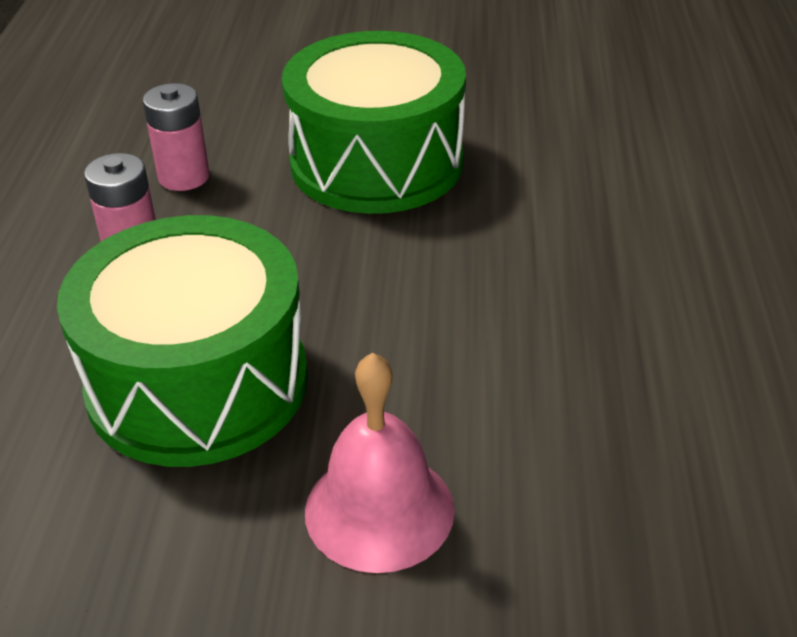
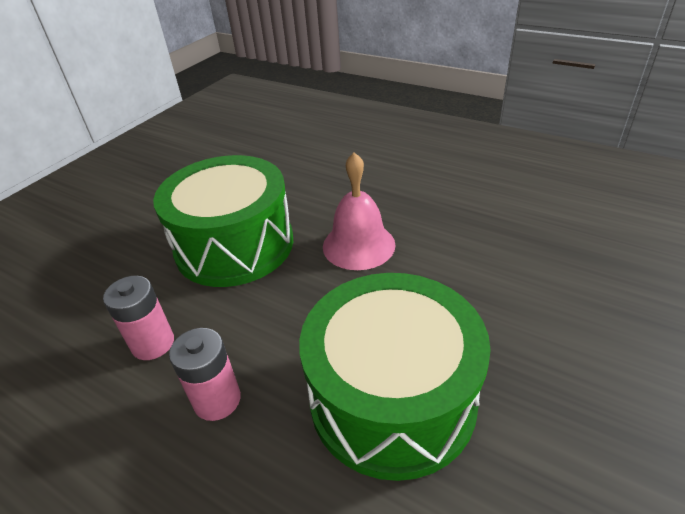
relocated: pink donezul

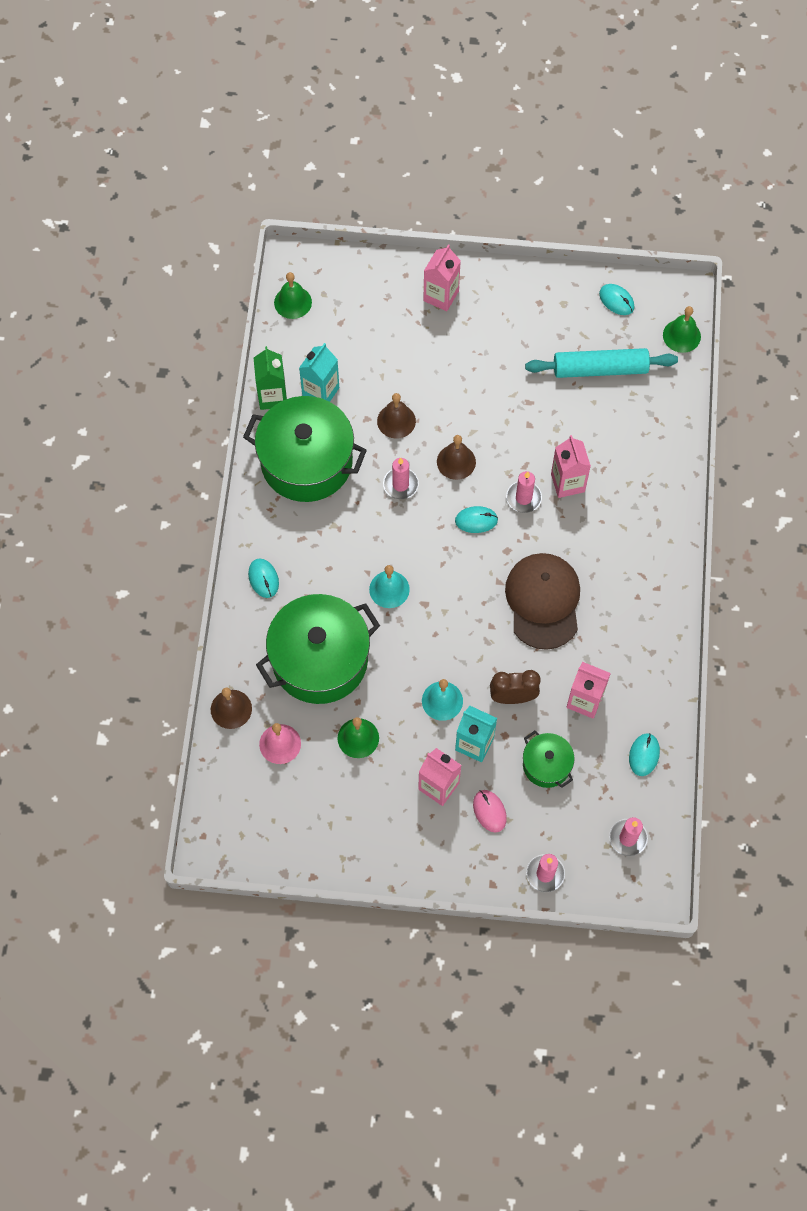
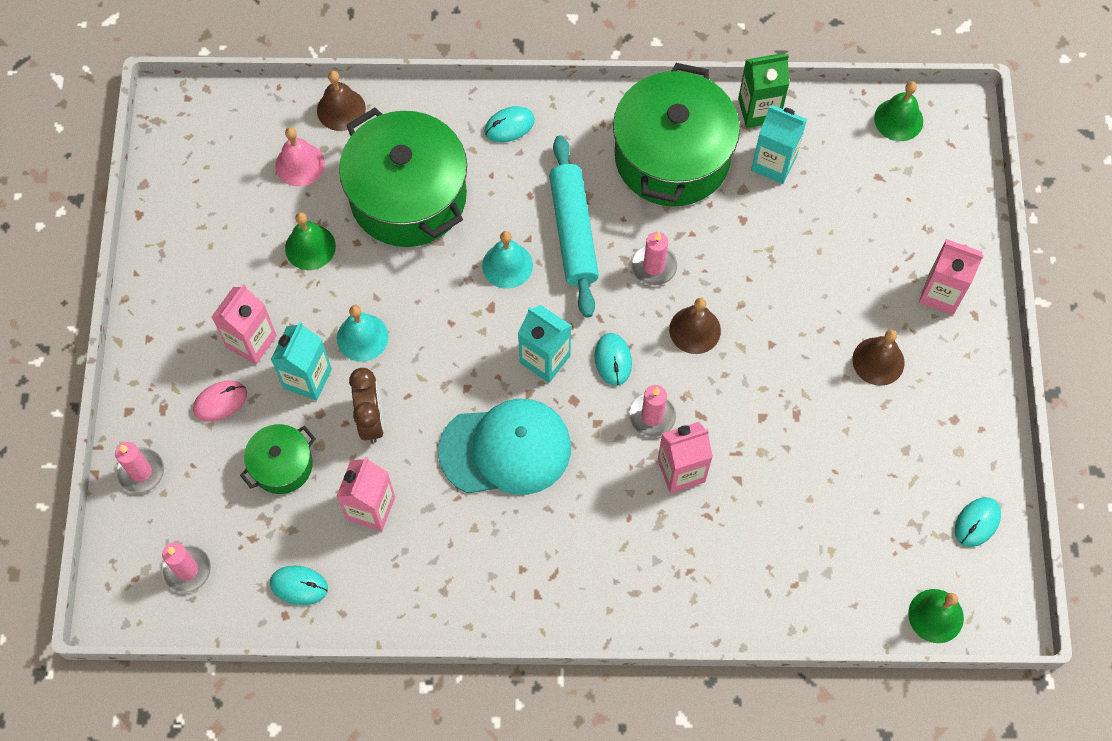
appeared: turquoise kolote (no. 2 from left)
relocated: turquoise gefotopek; brown donezul (no. 2 from left in the first image) to brown donezul (no. 3 from left)
colour: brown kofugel to turquoise kofugel

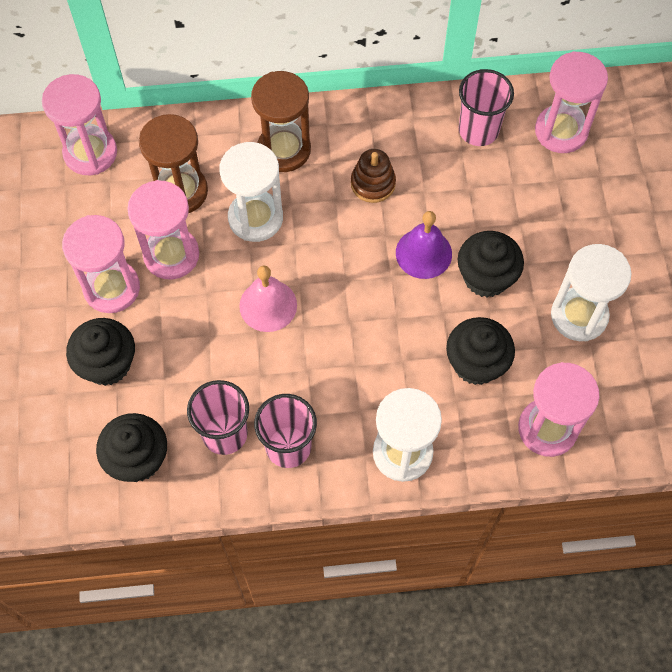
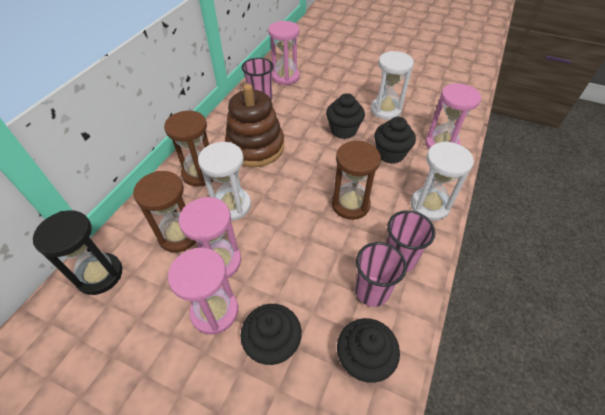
missing: purple donezul; pink donezul
appeared: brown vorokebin (no. 3 from left)
colour: pink vorokebin (no. 1 from left) to black vorokebin
size: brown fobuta x2.07

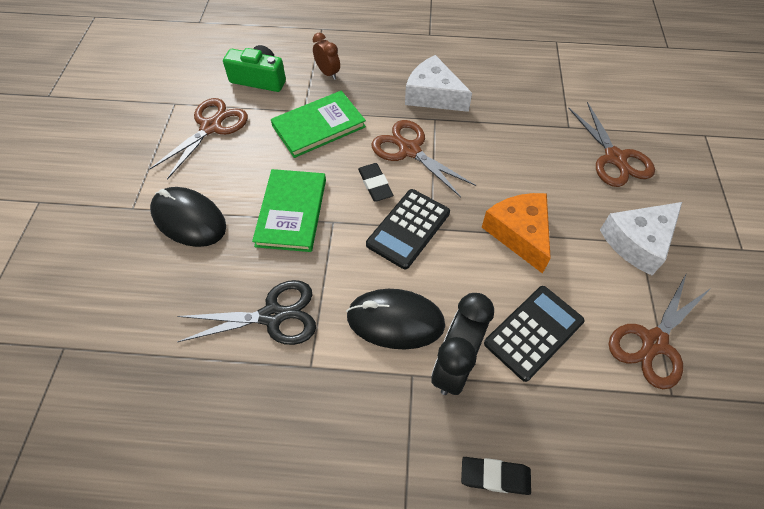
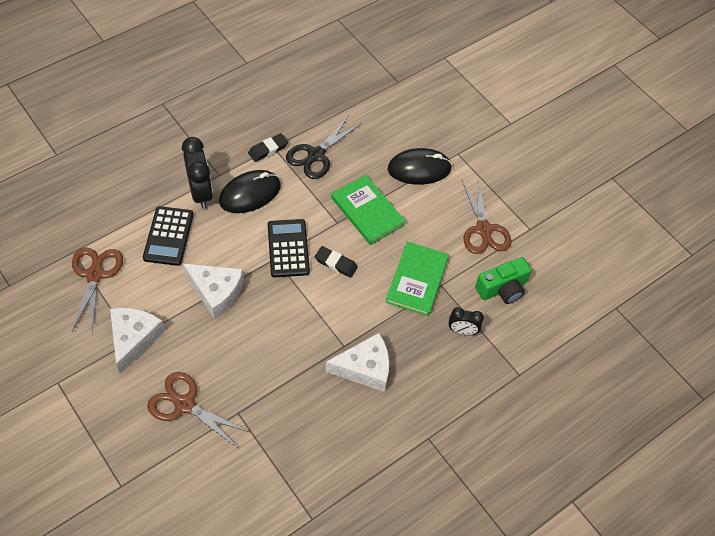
missing: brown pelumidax (no. 2 from left)
relocated: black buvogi (no. 2 from left in the first image) to black buvogi (no. 1 from left)
colour: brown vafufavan to black vafufavan (no. 2 from left); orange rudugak to white rudugak (no. 2 from left)

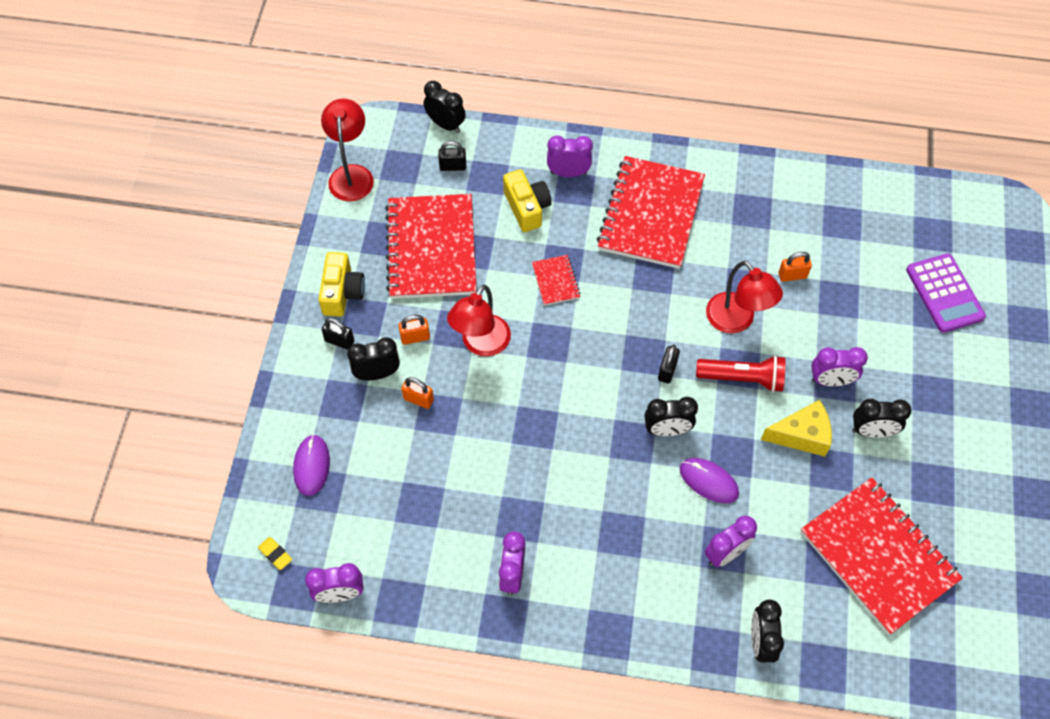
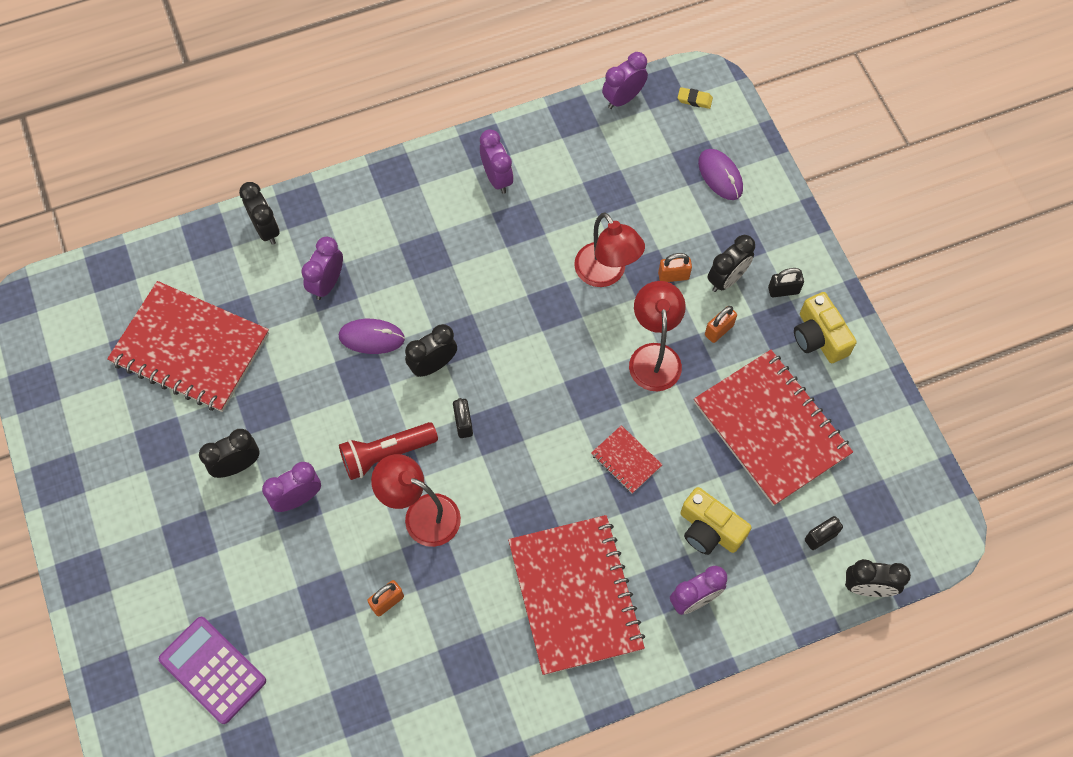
missing: yellow rudugak
relocated: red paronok (no. 1 from left in the first image) to red paronok (no. 2 from left)

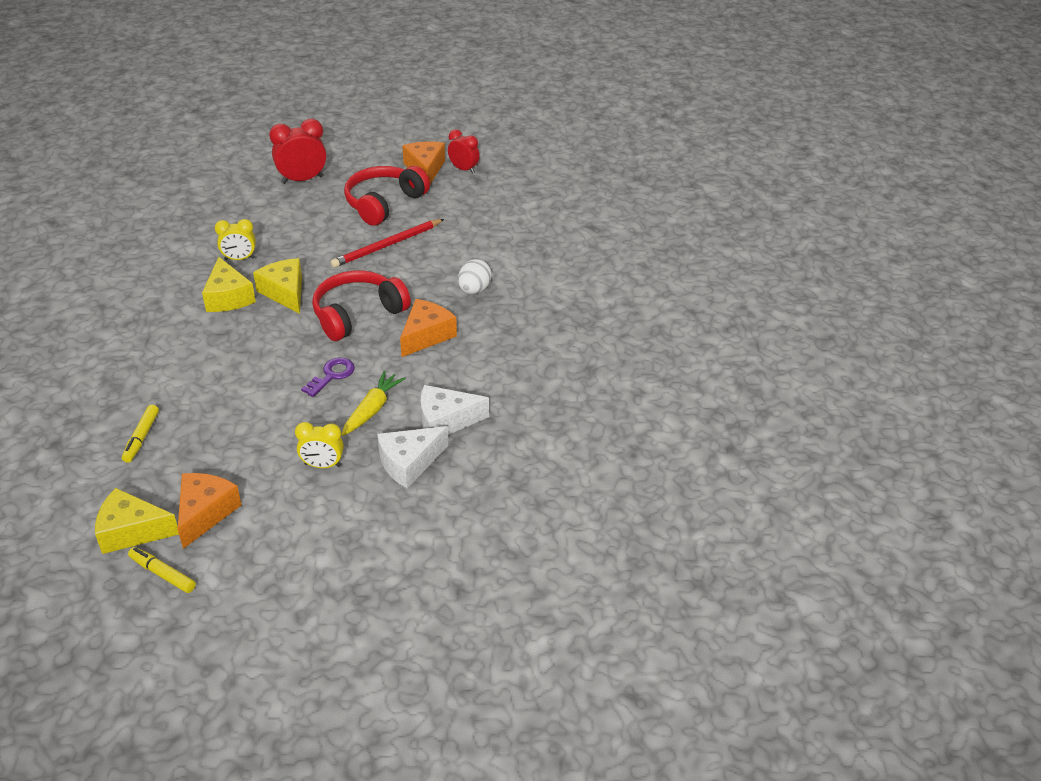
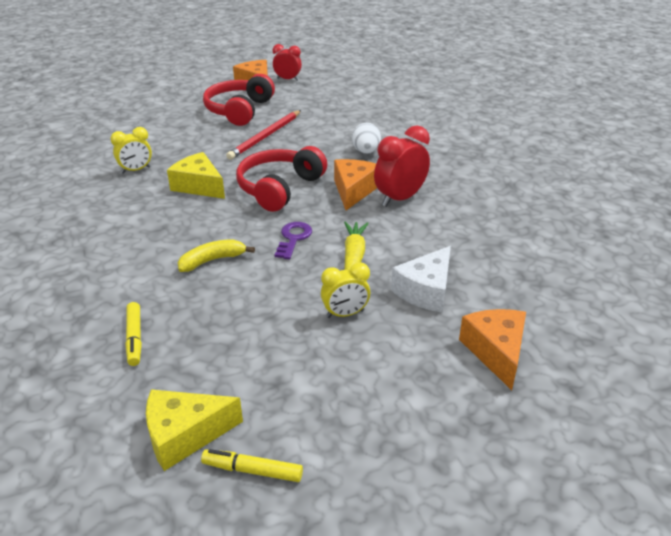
missing: yellow rudugak (no. 2 from left); white rudugak (no. 2 from left)
appeared: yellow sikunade
relocated: red vafufavan (no. 1 from left in the first image) to red vafufavan (no. 2 from left); orange rudugak (no. 1 from left in the first image) to orange rudugak (no. 3 from left)

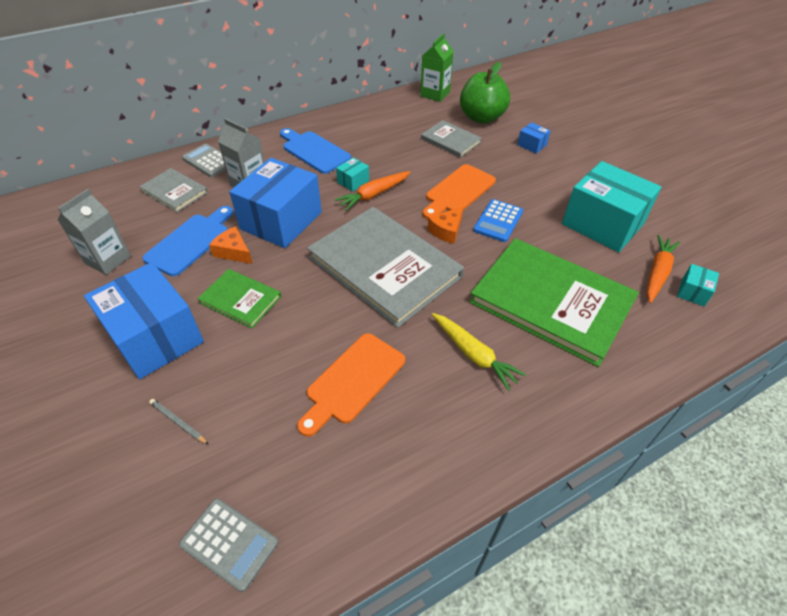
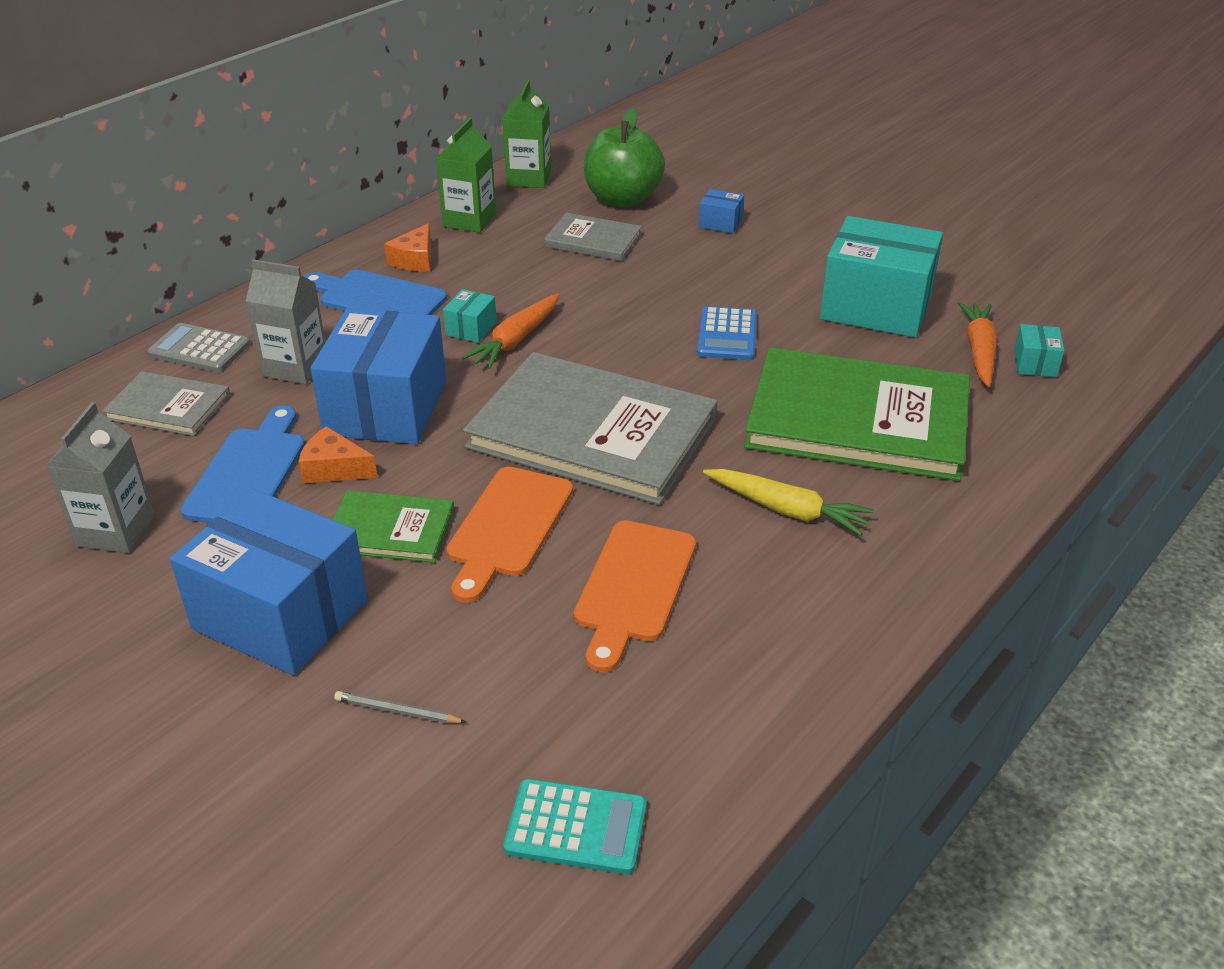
appeared: green kolote (no. 1 from left)
relocated: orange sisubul (no. 2 from left in the first image) to orange sisubul (no. 1 from left); orange rudugak (no. 2 from left)
colour: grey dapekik (no. 2 from left) to turquoise dapekik

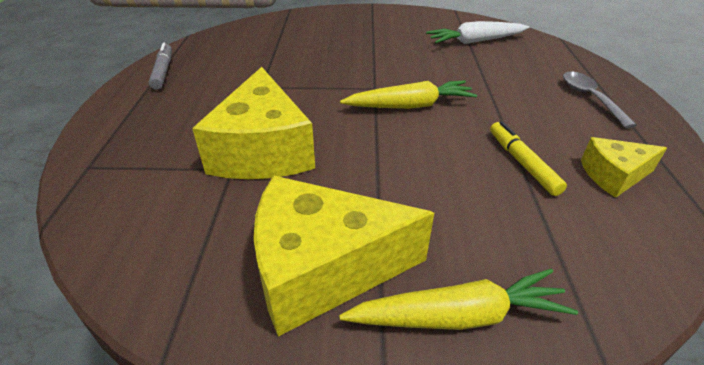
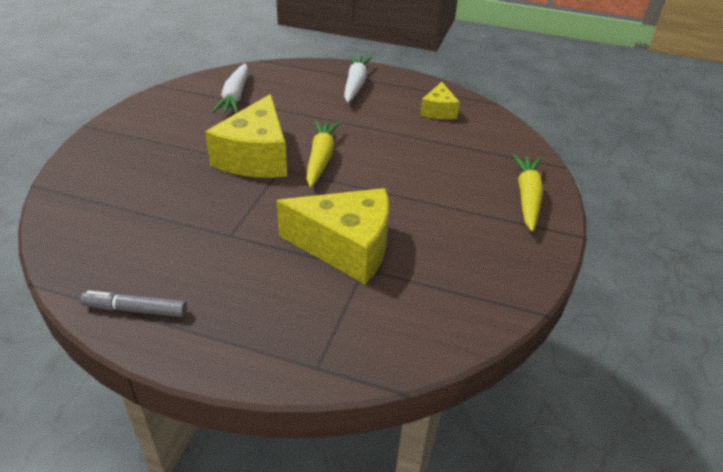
missing: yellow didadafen
relocated: yellow rudugak (no. 2 from left in the first image) to yellow rudugak (no. 1 from left)
exchanged: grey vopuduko to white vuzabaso (no. 2 from left)

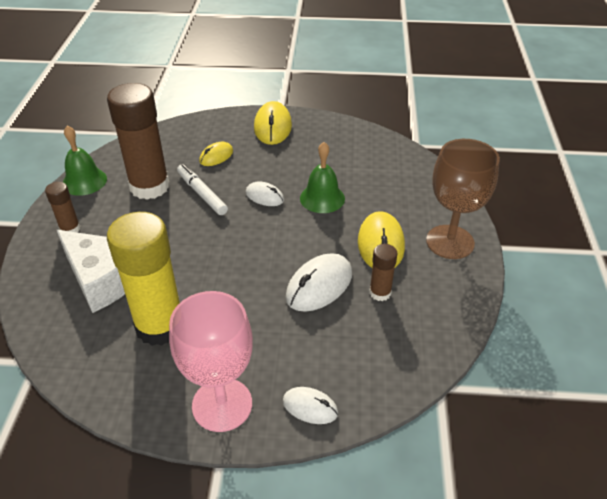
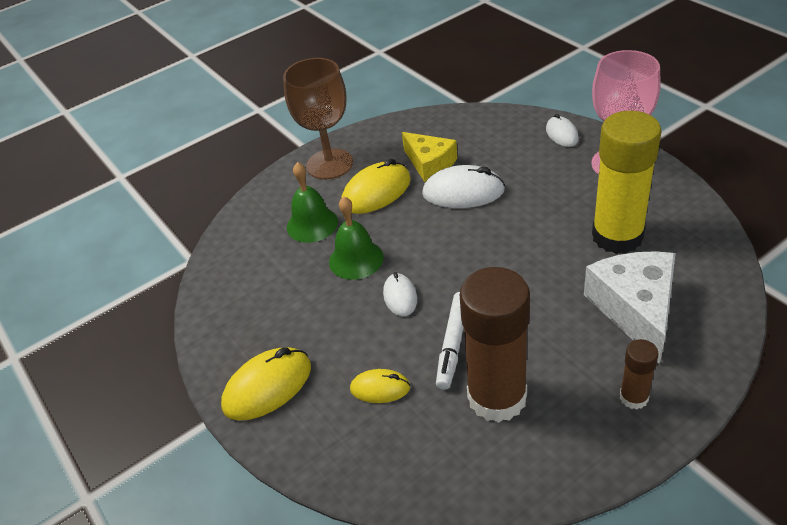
relocated: green donezul (no. 1 from left)
exchanged: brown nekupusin (no. 3 from left) to yellow rudugak

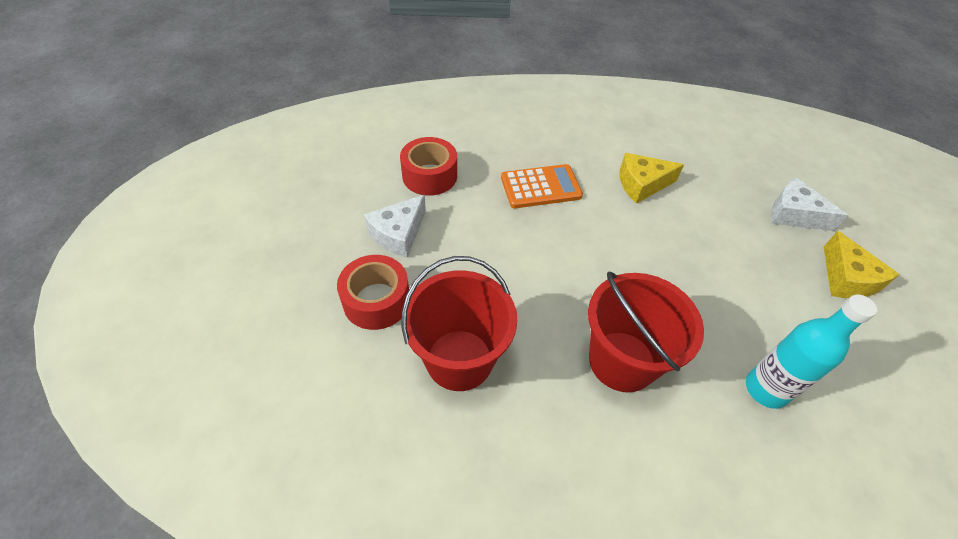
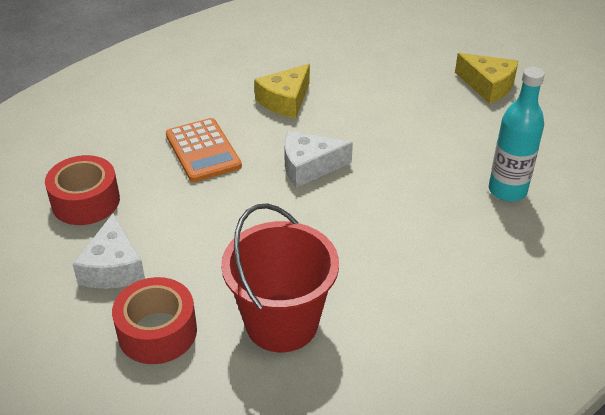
missing: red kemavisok (no. 2 from left)
relocated: white rudugak (no. 2 from left)
spun: orange dapekik 120 degrees clockwise

